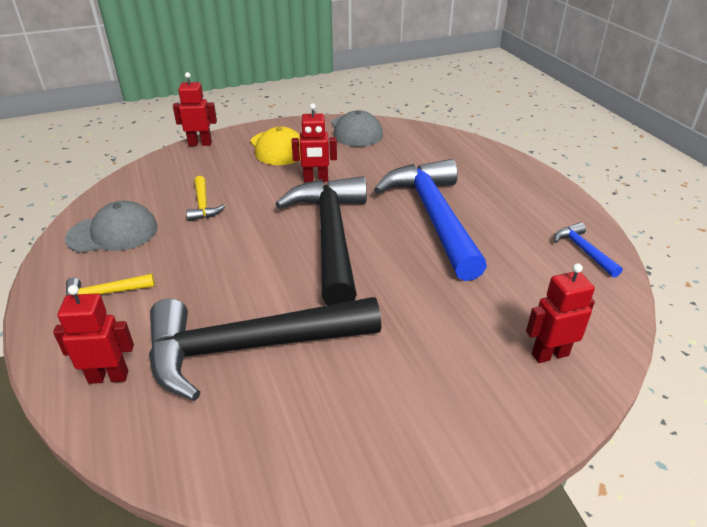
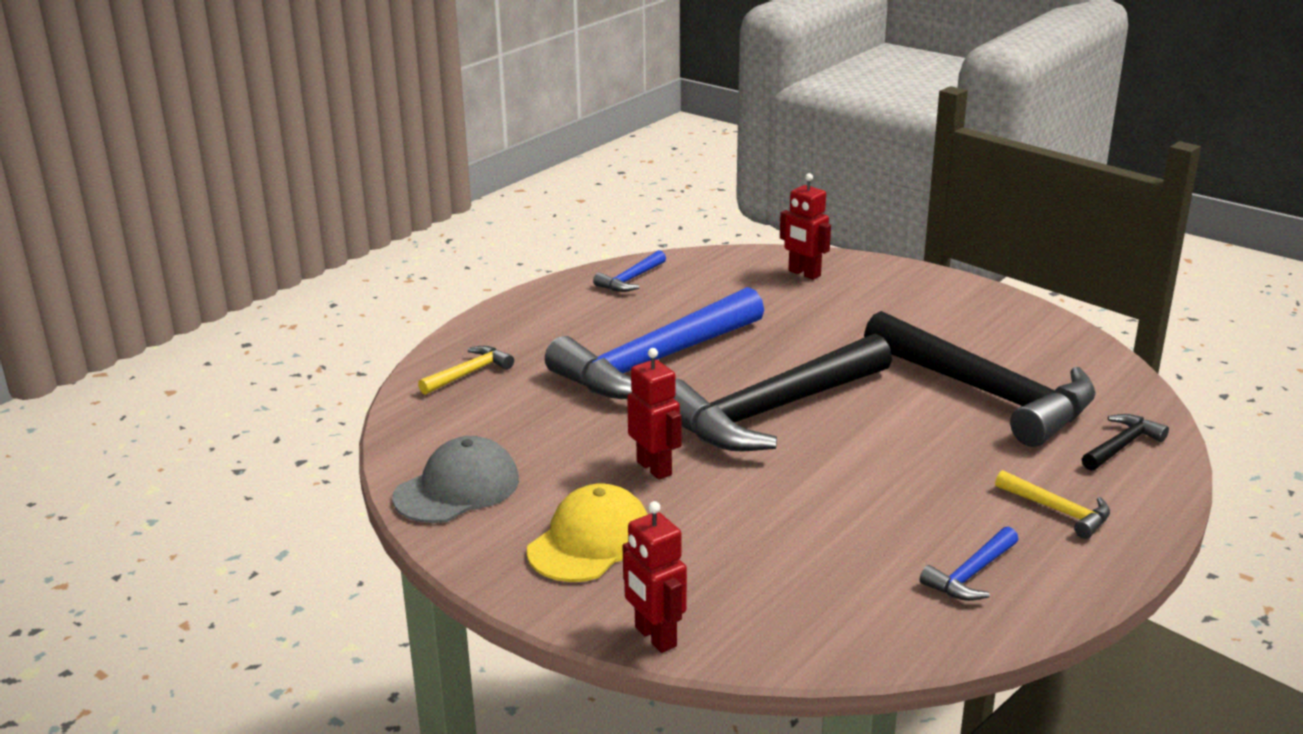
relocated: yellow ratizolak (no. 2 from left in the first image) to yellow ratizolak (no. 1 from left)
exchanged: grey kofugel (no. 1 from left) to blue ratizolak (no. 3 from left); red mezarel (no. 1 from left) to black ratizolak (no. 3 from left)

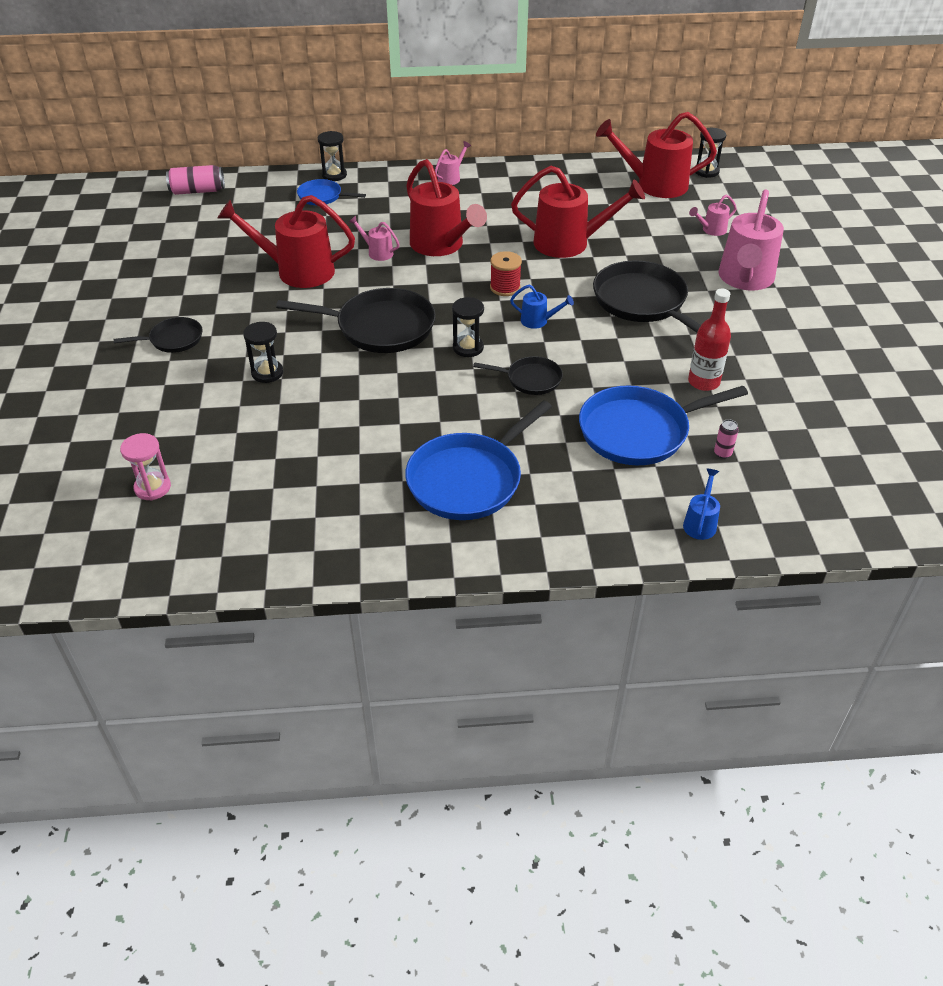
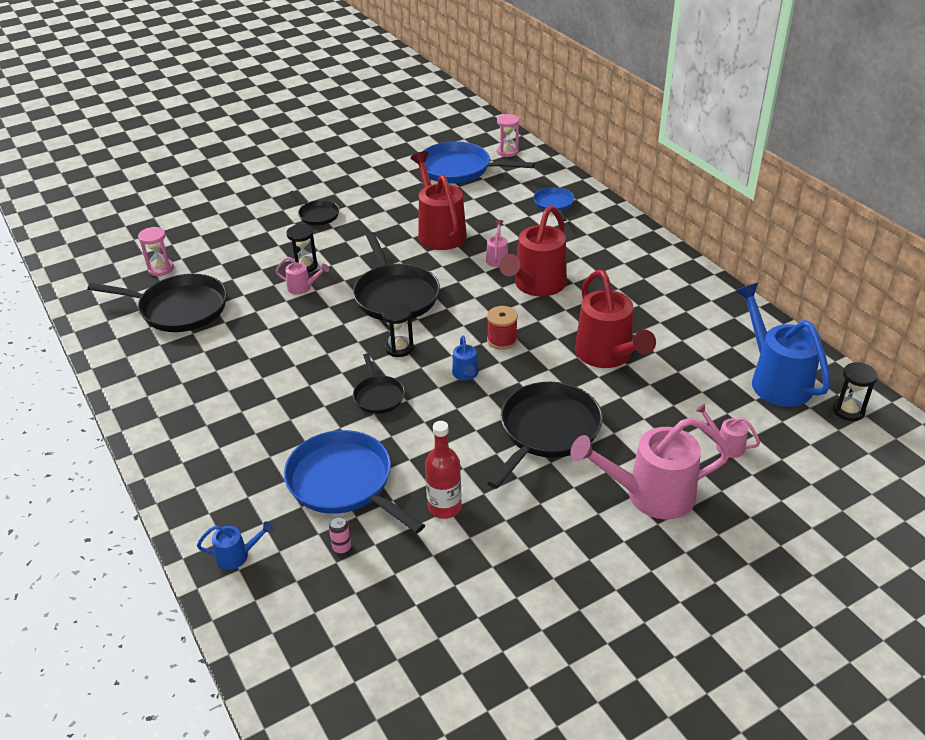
missing: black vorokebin (no. 2 from left)
appeared: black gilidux (no. 1 from left)
relocated: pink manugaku (no. 2 from left in the first image) to pink manugaku (no. 1 from left); blue gilidux (no. 2 from left)
exchanged: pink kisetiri (no. 1 from left) to pink vorokebin (no. 2 from left)
colour: red manugaku (no. 4 from left) to blue manugaku (no. 3 from left)

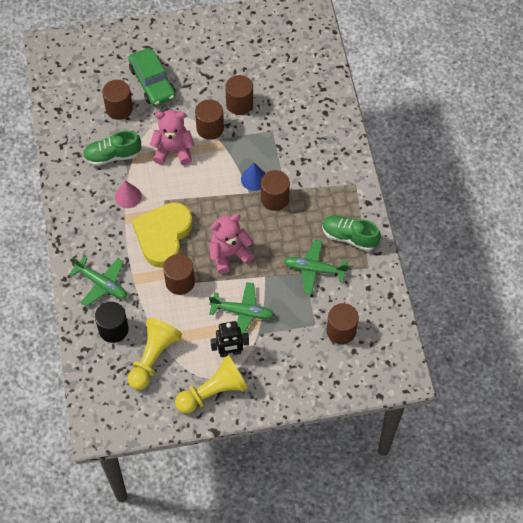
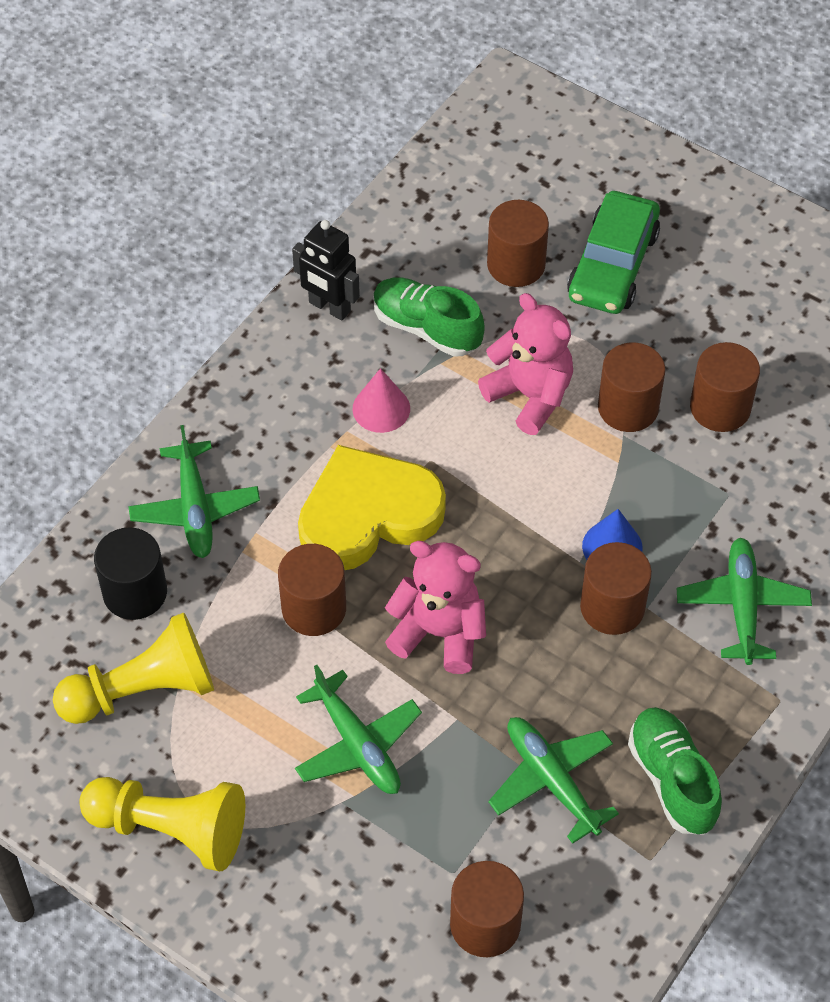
appeared: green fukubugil (no. 4 from left)
relocated: black mezarel

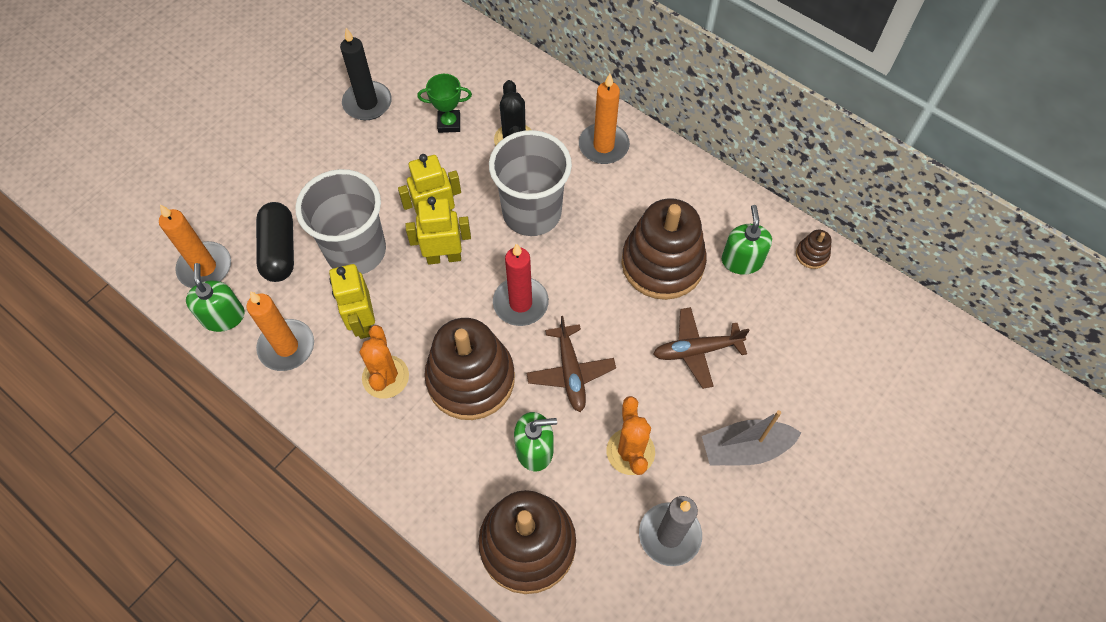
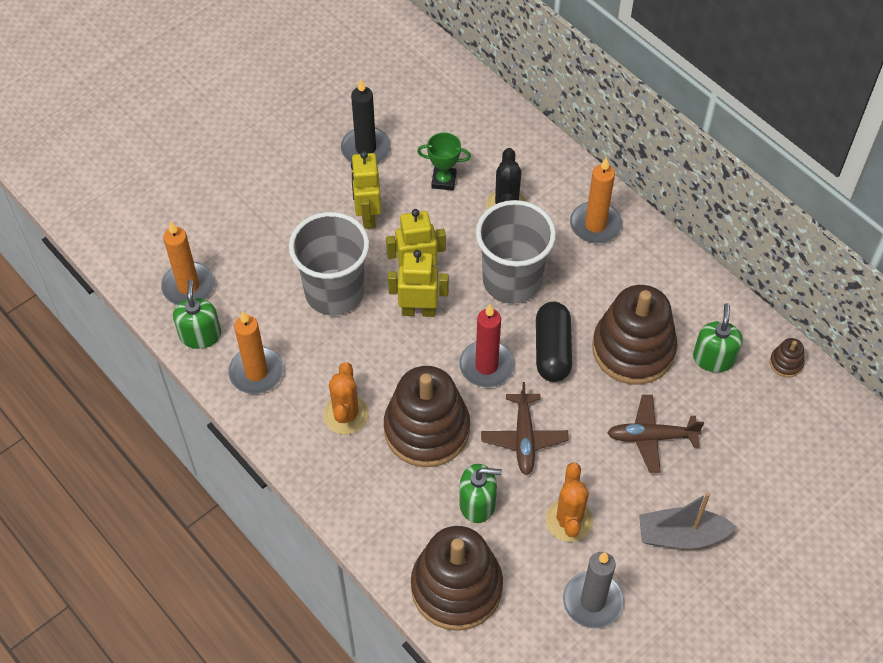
relocated: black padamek; yellow mezarel (no. 1 from left)

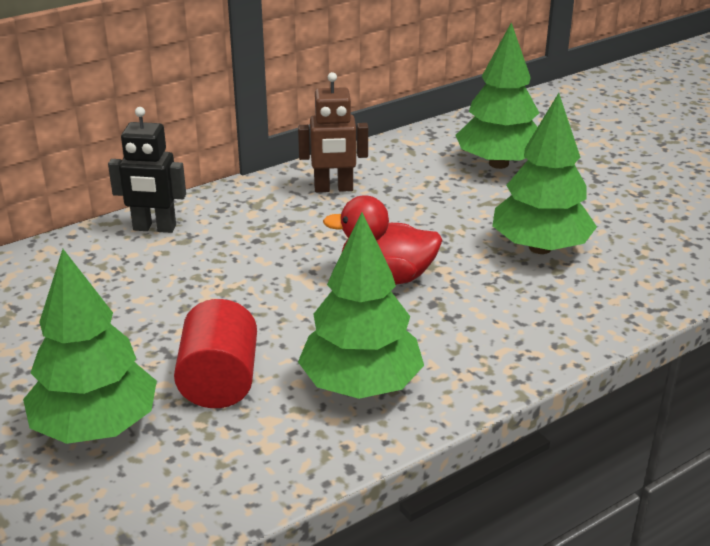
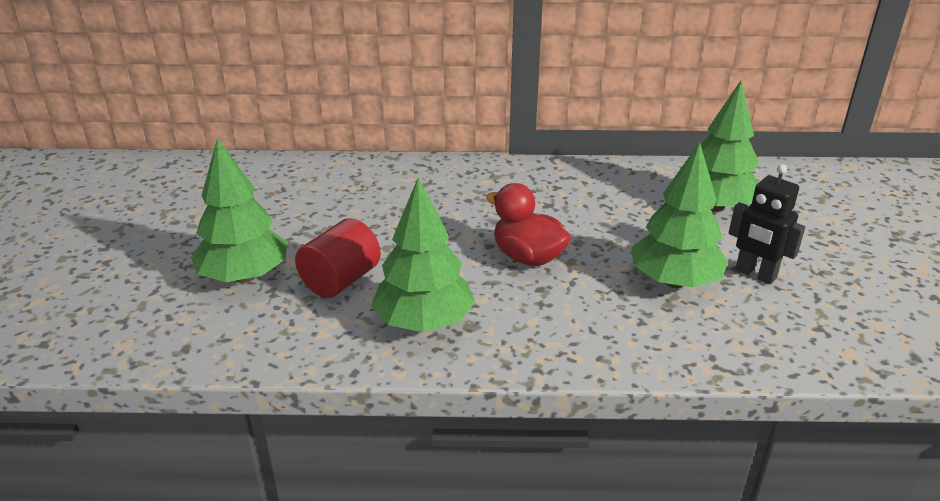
missing: brown mezarel
relocated: black mezarel

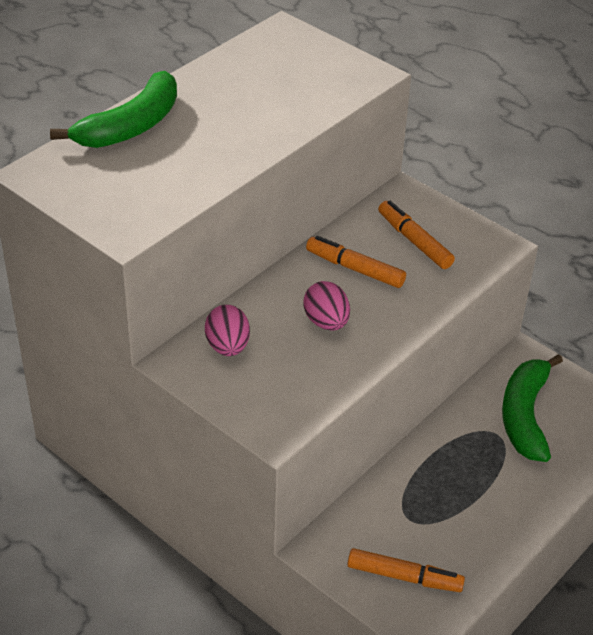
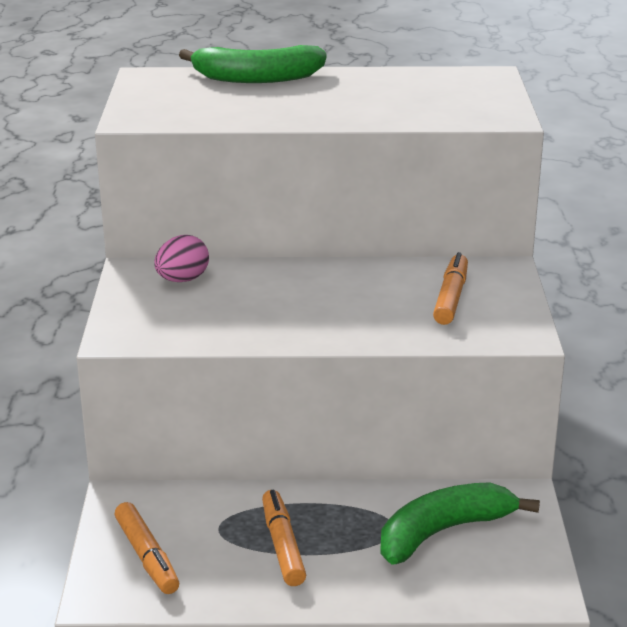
missing: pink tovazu (no. 2 from left)
relocated: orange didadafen (no. 1 from left in the first image) to orange didadafen (no. 2 from left)

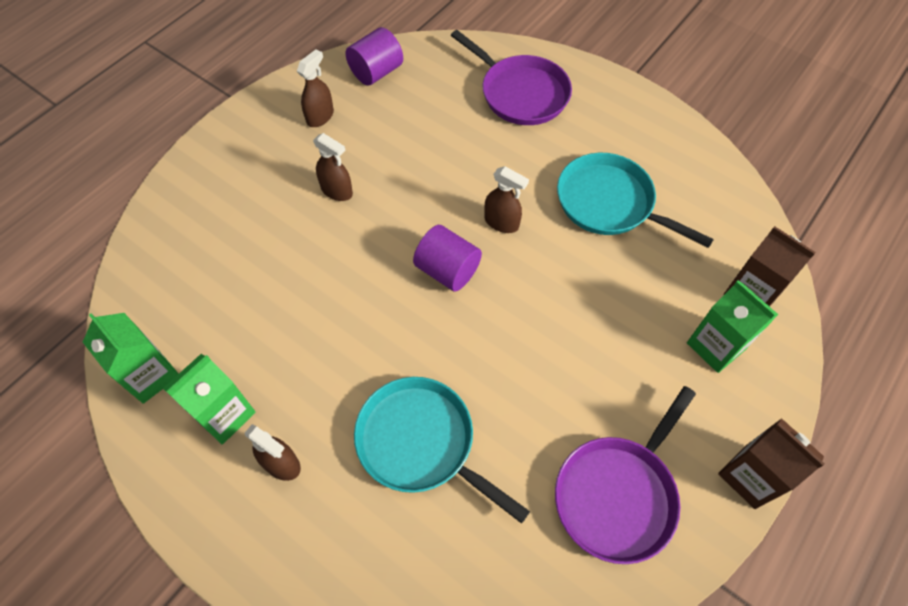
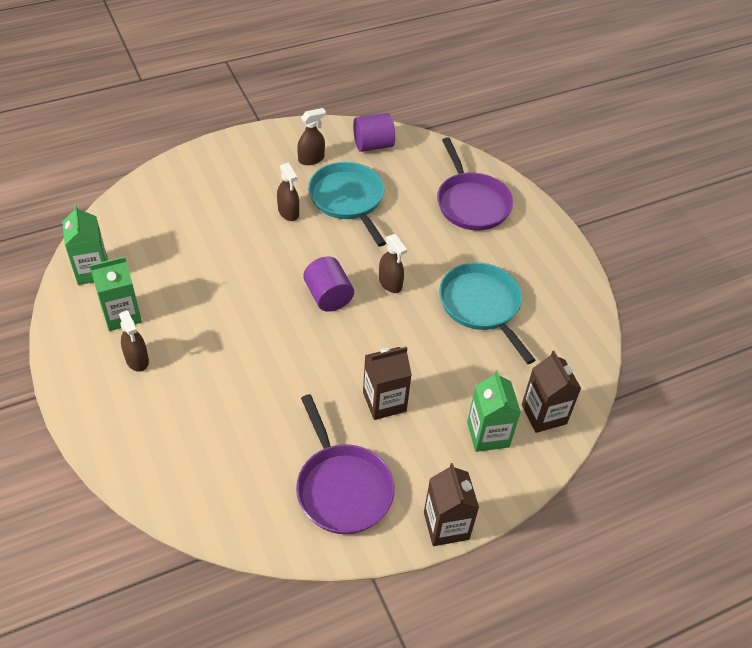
appeared: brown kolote (no. 1 from left)
relocated: turquoise gilidux (no. 1 from left)
spun: purple gilidux (no. 2 from left in the first image) 90 degrees counterclockwise

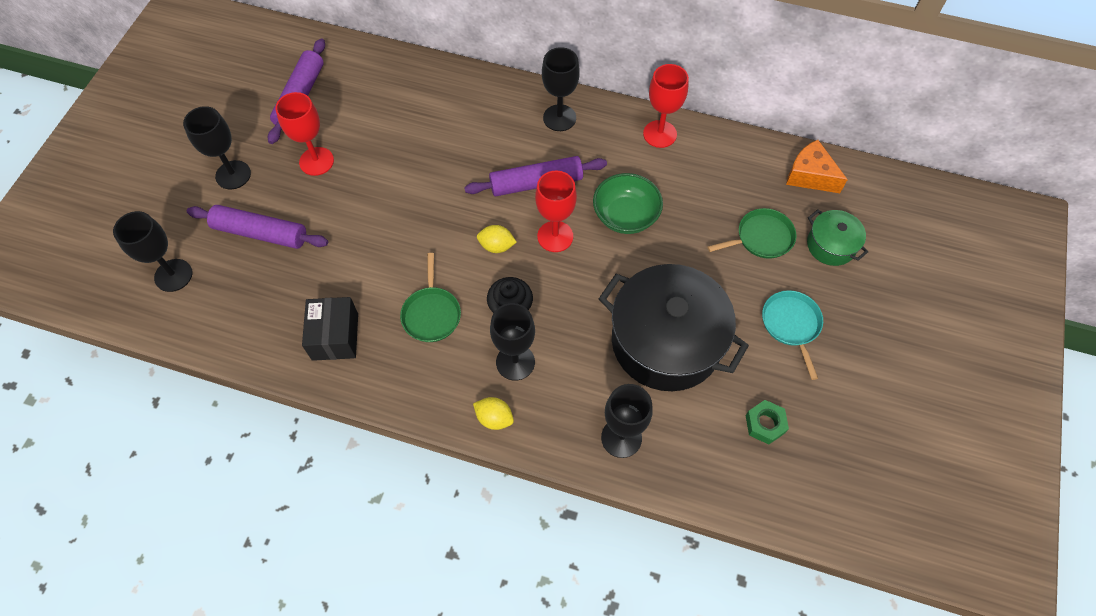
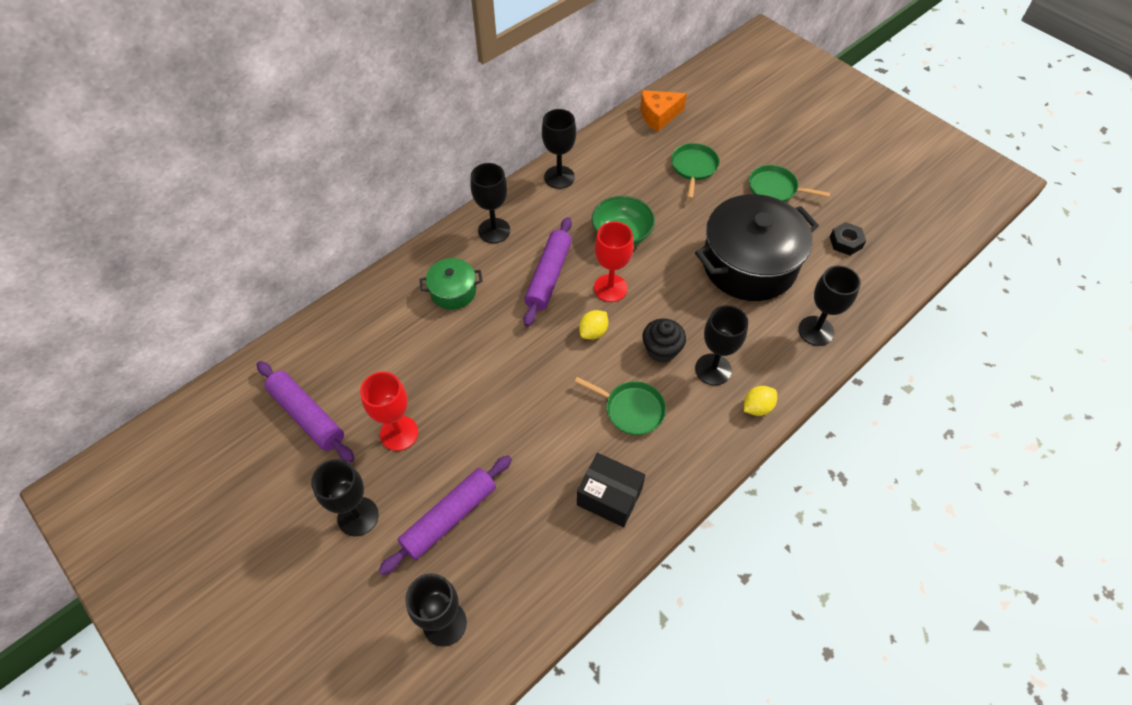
relocated: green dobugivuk
colour: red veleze (no. 3 from left) to black veleze (no. 4 from left); turquoise gilidux to green gilidux (no. 3 from left); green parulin to black parulin

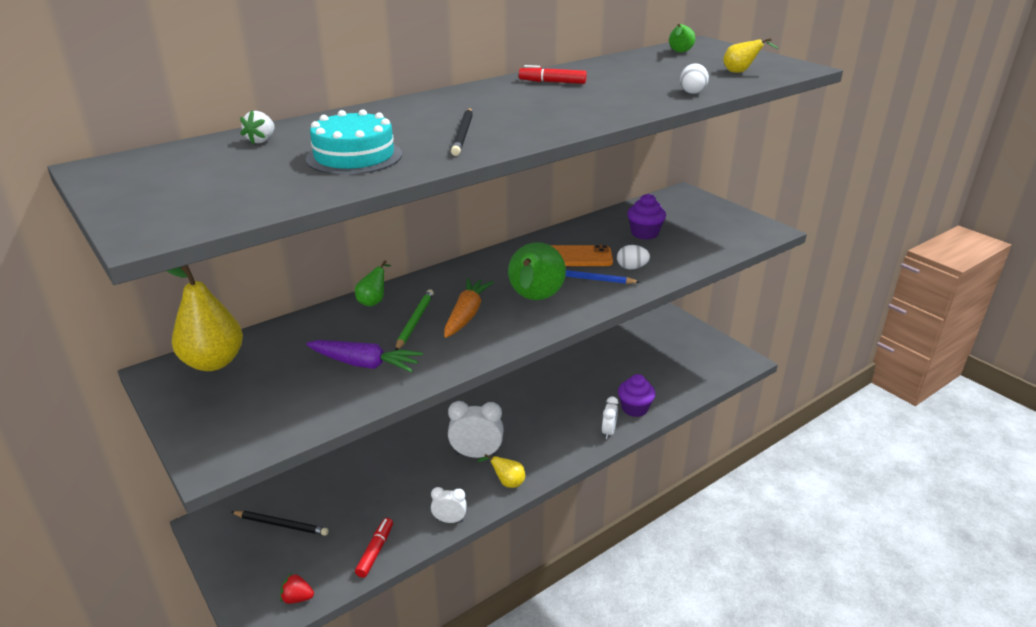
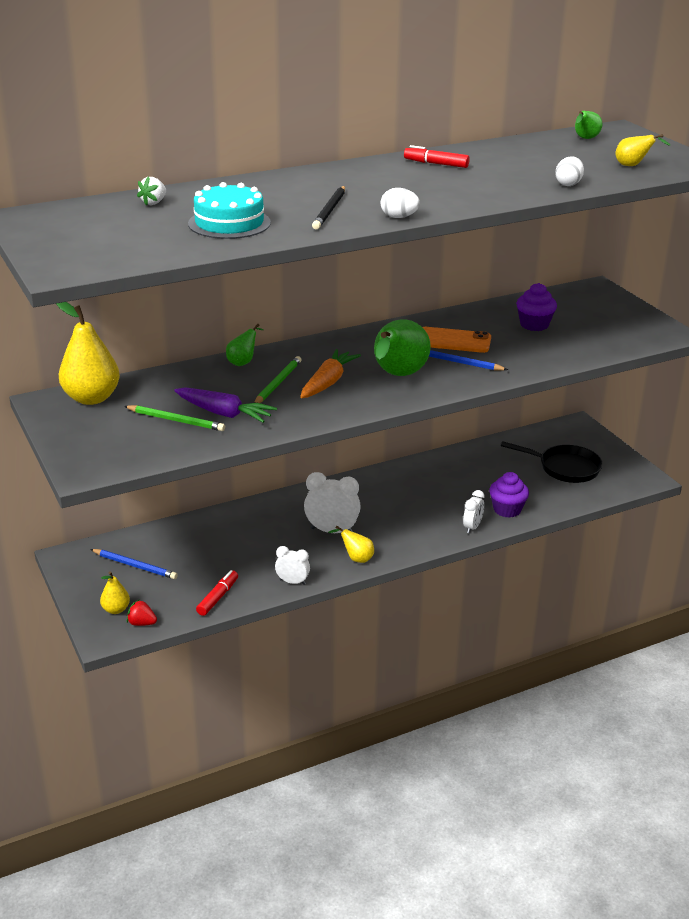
appeared: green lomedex (no. 1 from left); black gilidux; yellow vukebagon (no. 2 from left)
relocated: white tovazu (no. 1 from left)
colour: black lomedex (no. 1 from left) to blue lomedex (no. 1 from left)

